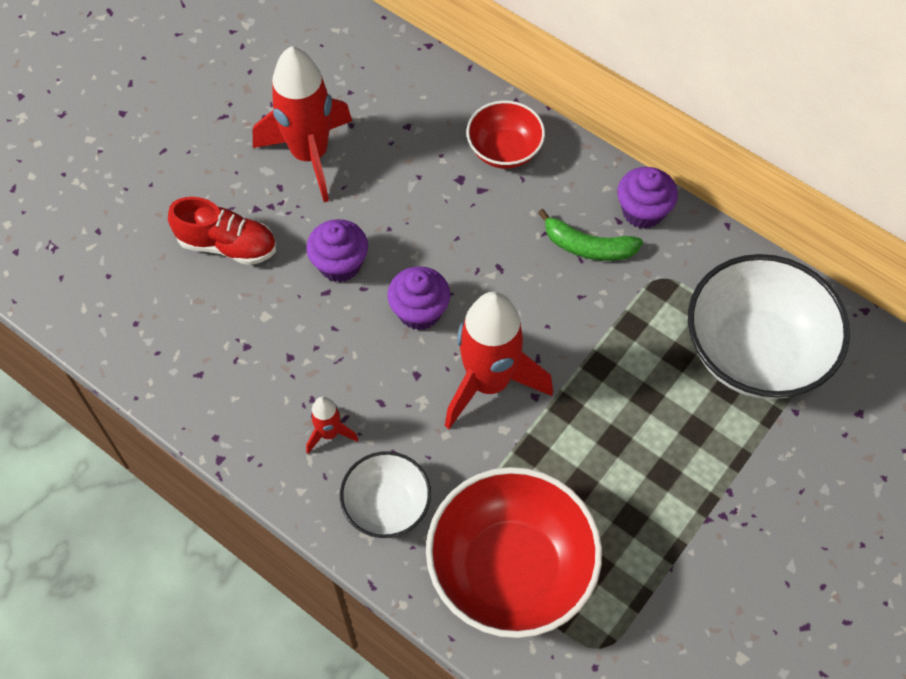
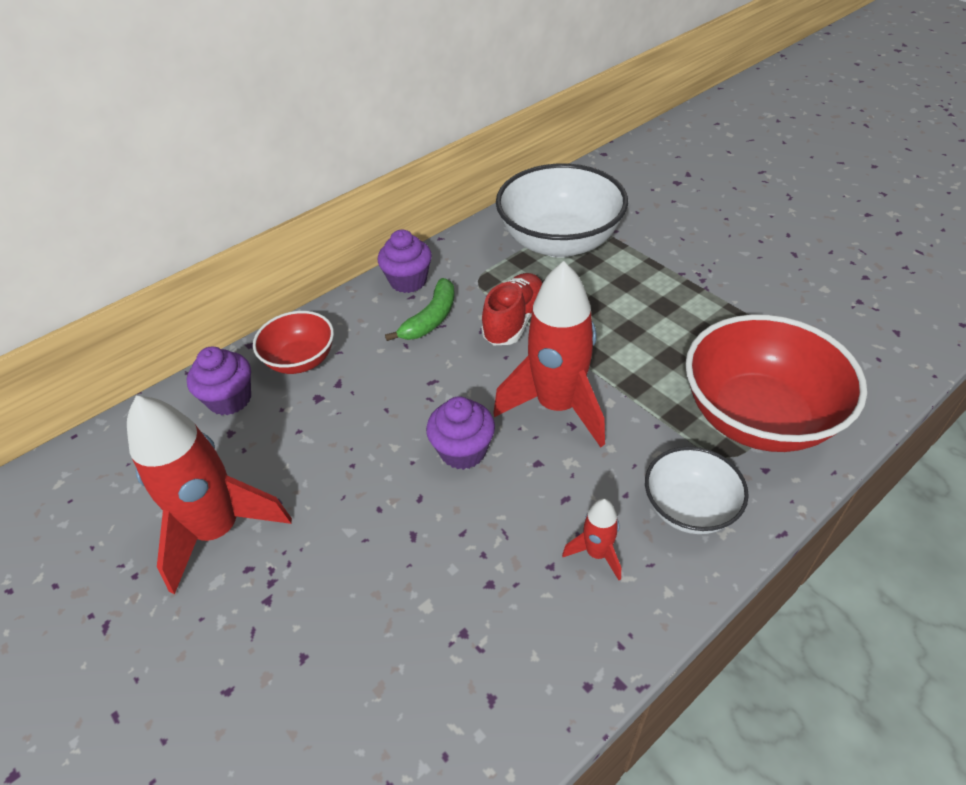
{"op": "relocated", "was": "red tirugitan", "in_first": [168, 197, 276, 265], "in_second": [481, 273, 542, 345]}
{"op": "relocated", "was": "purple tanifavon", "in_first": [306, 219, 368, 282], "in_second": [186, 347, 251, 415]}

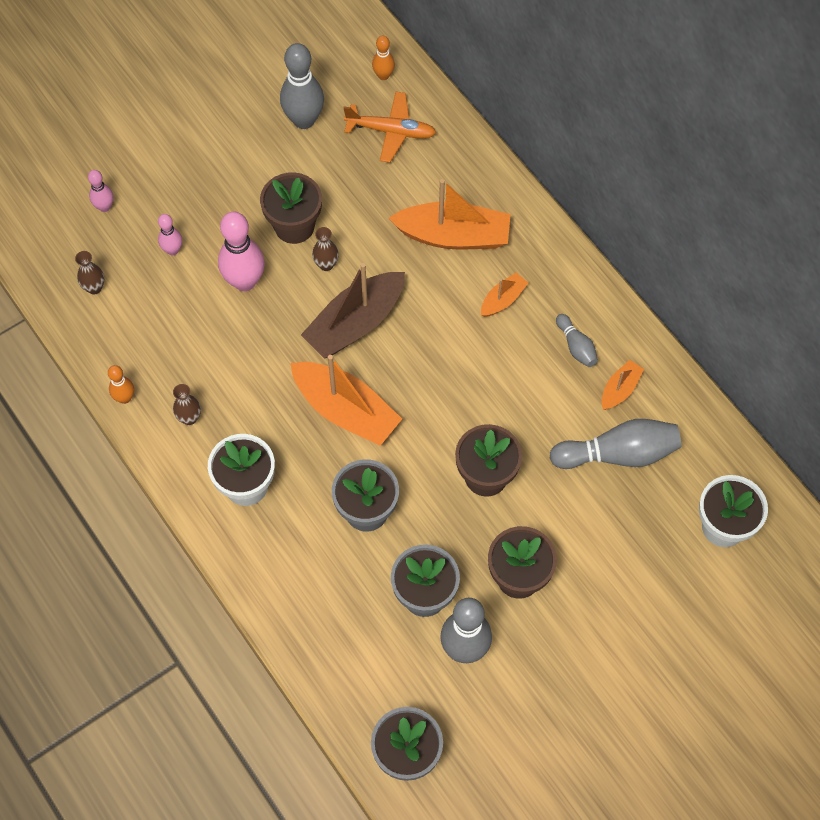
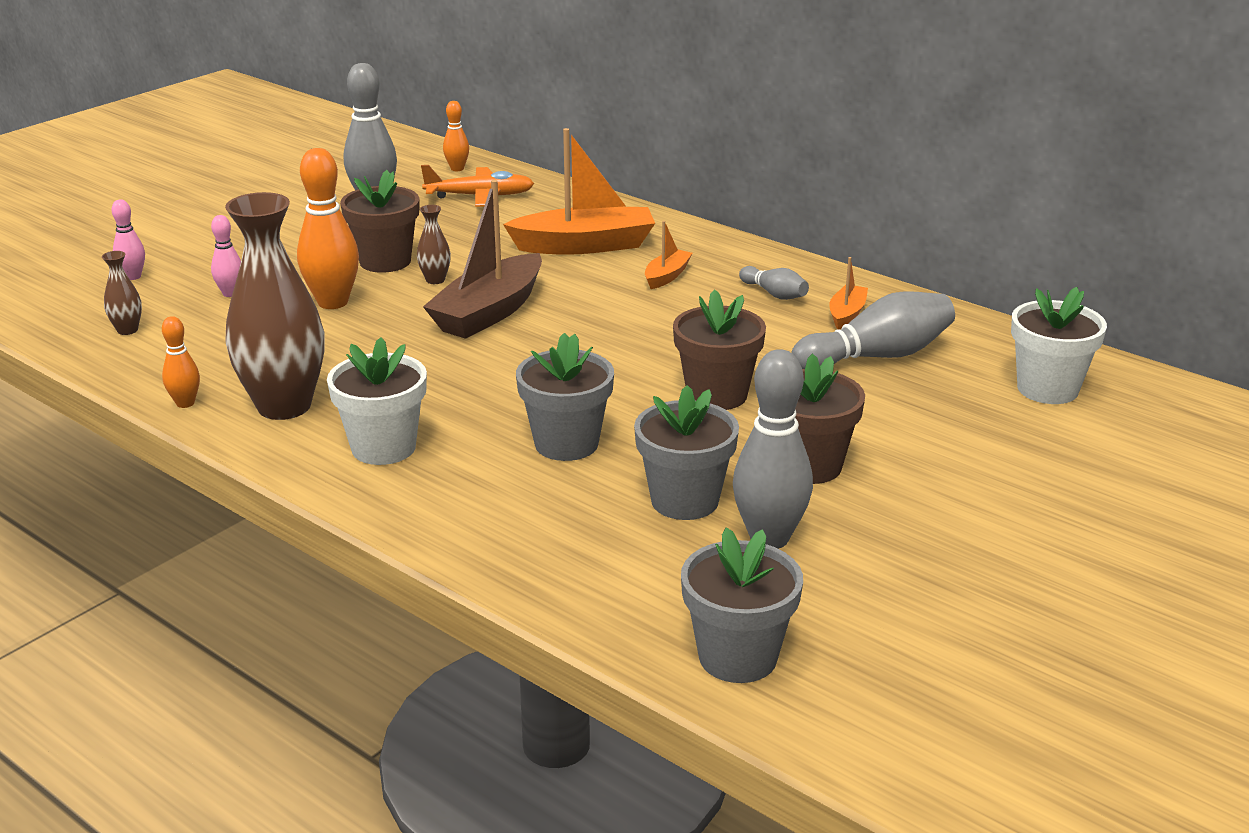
{"op": "colour", "was": "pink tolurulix", "now": "orange tolurulix", "in_first": [218, 212, 265, 291], "in_second": [297, 148, 359, 309]}
{"op": "missing", "was": "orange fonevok", "in_first": [290, 355, 402, 446]}
{"op": "size", "was": "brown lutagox", "in_first": [173, 384, 201, 425], "in_second": [225, 192, 324, 420], "ratio": 2.41}

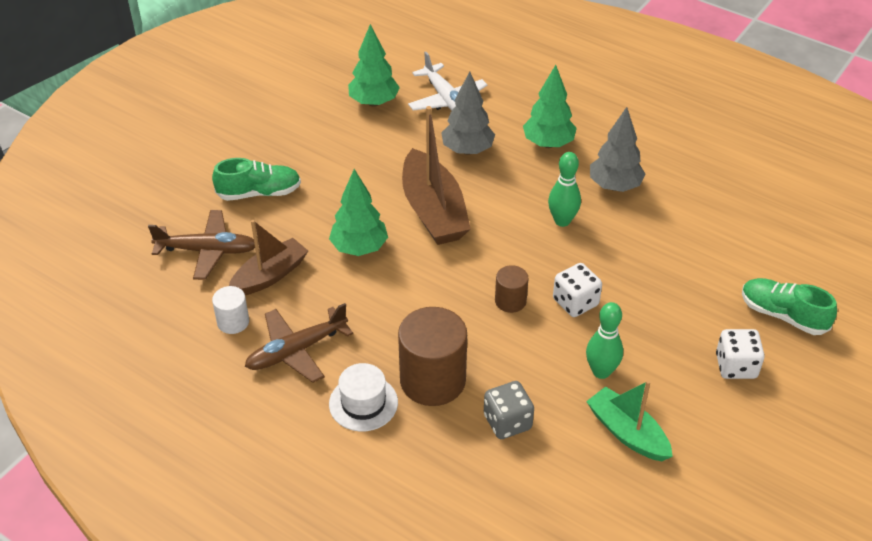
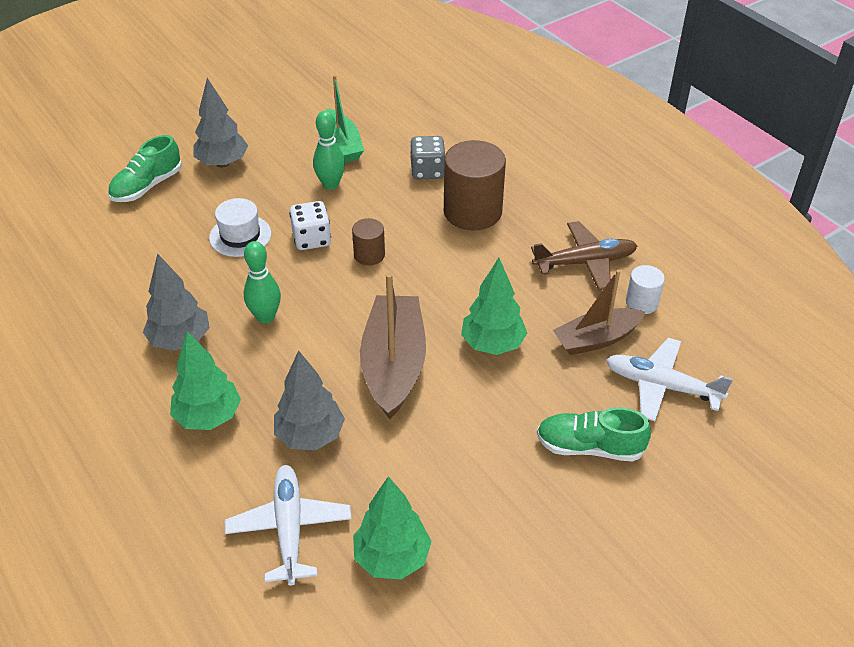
{"op": "colour", "was": "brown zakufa", "now": "white zakufa", "in_first": [148, 210, 255, 280], "in_second": [606, 338, 733, 421]}
{"op": "spun", "was": "green tirugitan", "in_first": [742, 278, 837, 335], "in_second": [108, 135, 182, 202], "clockwise": 75}
{"op": "exchanged", "was": "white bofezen", "now": "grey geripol", "in_first": [716, 329, 765, 379], "in_second": [194, 78, 248, 167]}
{"op": "relocated", "was": "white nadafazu", "in_first": [329, 363, 398, 431], "in_second": [209, 198, 271, 257]}

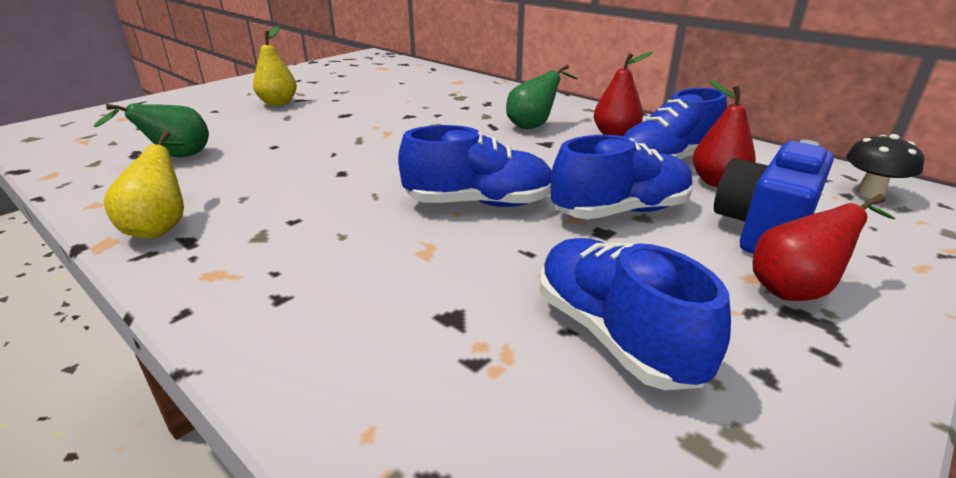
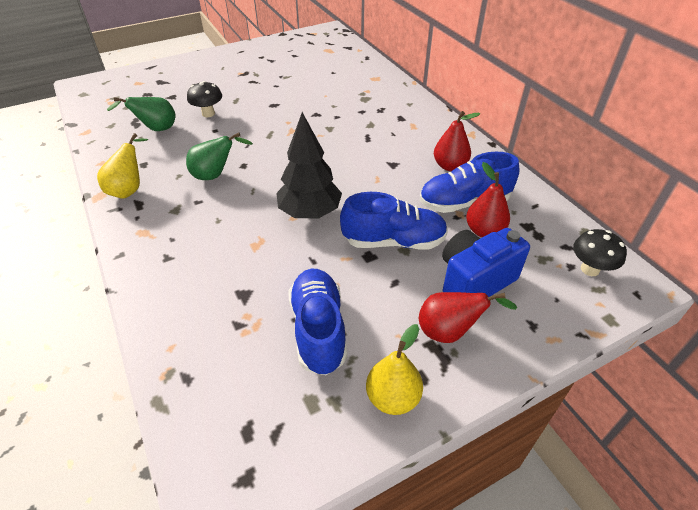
{"op": "relocated", "was": "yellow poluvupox", "in_first": [253, 26, 297, 106], "in_second": [366, 324, 423, 415]}
{"op": "relocated", "was": "green poluvupox", "in_first": [506, 64, 578, 129], "in_second": [186, 133, 253, 180]}
{"op": "exchanged", "was": "blue tirugitan", "now": "black geripol", "in_first": [398, 125, 552, 207], "in_second": [276, 112, 342, 218]}
{"op": "appeared", "now": "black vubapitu", "in_second": [187, 81, 222, 117]}

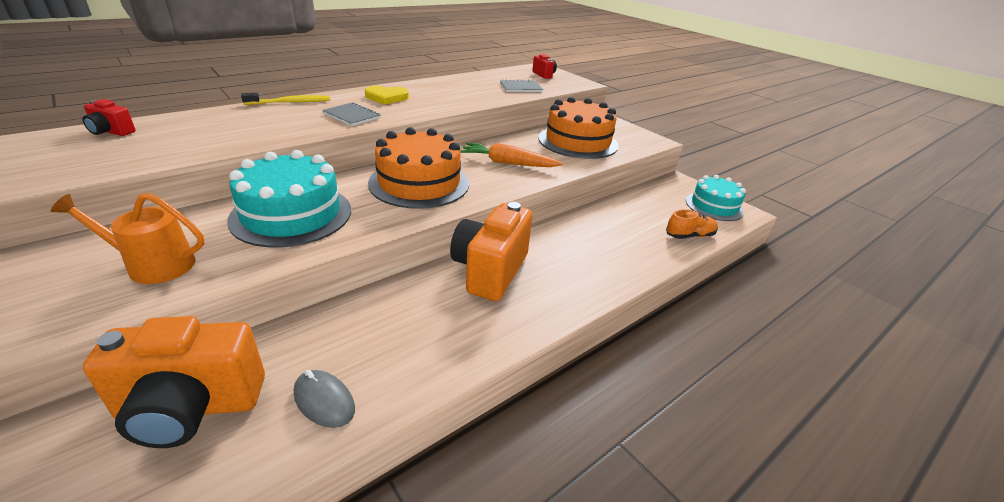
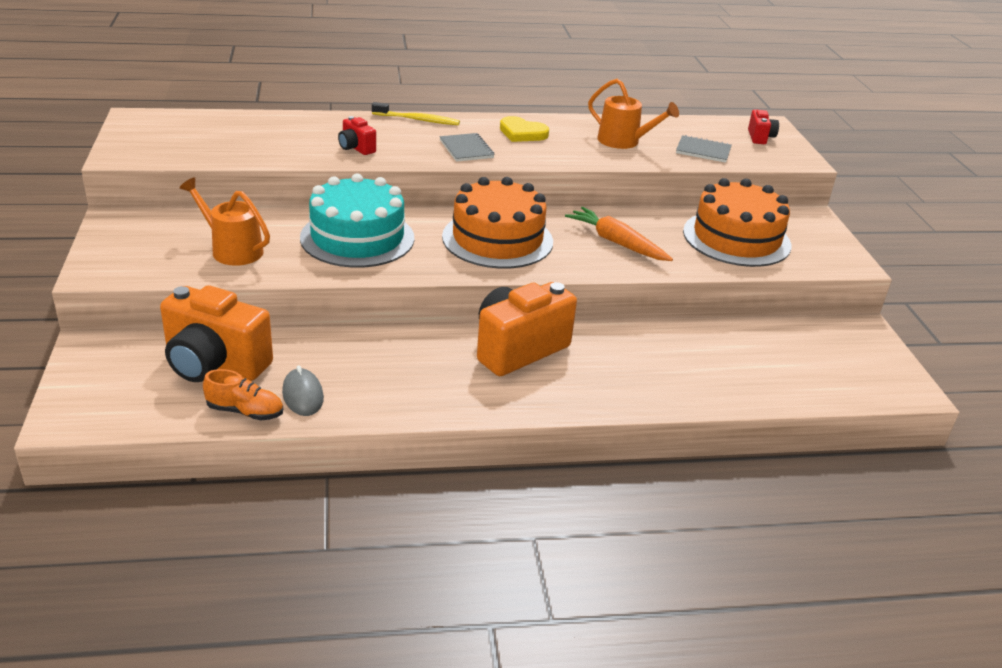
{"op": "relocated", "was": "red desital", "in_first": [82, 99, 136, 136], "in_second": [338, 116, 376, 155]}
{"op": "missing", "was": "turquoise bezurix", "in_first": [686, 175, 746, 221]}
{"op": "relocated", "was": "orange tirugitan", "in_first": [666, 209, 718, 239], "in_second": [203, 369, 283, 421]}
{"op": "appeared", "now": "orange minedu", "in_second": [588, 79, 679, 149]}

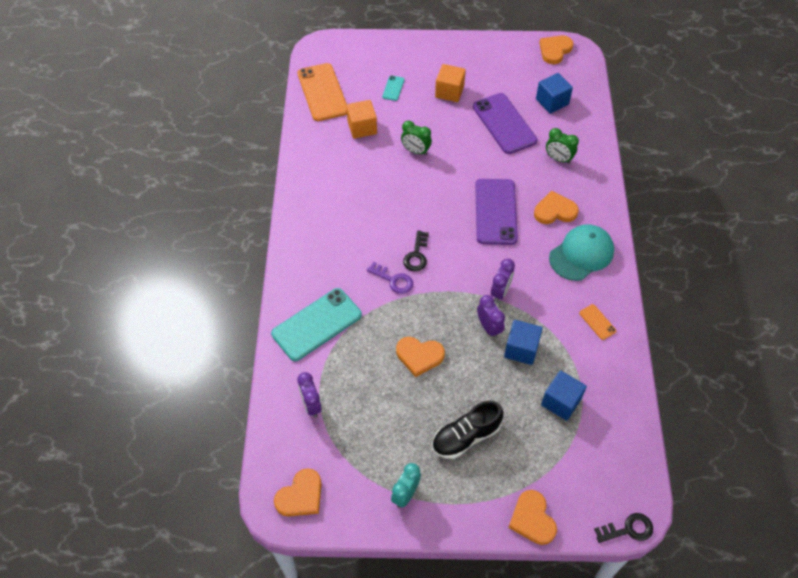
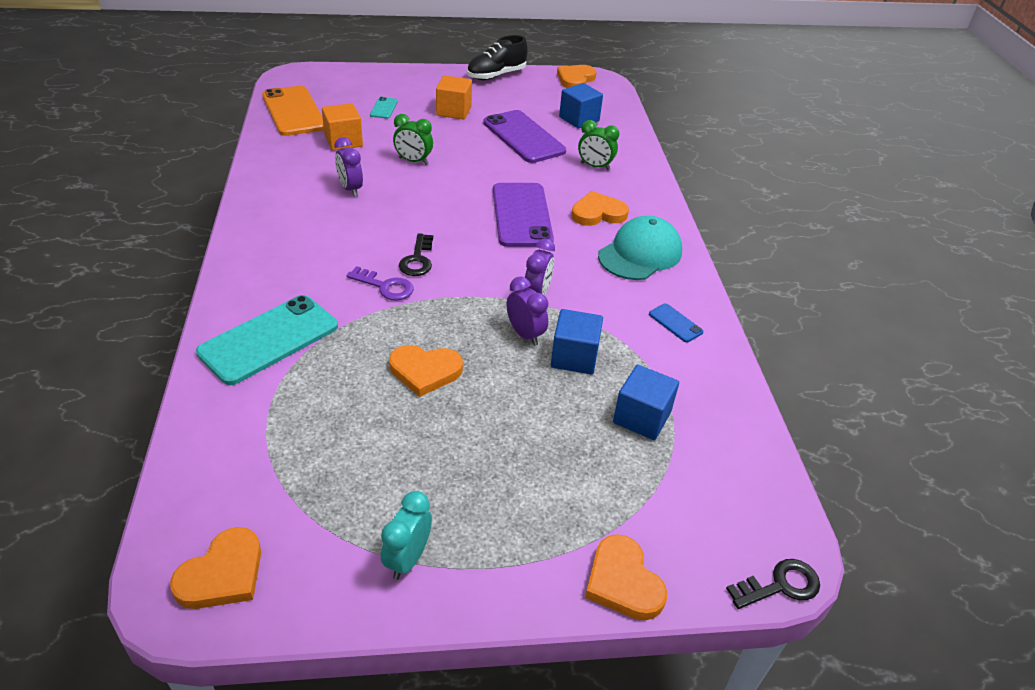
{"op": "colour", "was": "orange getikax", "now": "blue getikax", "in_first": [579, 304, 616, 340], "in_second": [649, 303, 703, 342]}
{"op": "relocated", "was": "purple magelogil", "in_first": [297, 372, 322, 418], "in_second": [334, 137, 363, 197]}
{"op": "relocated", "was": "black tirugitan", "in_first": [432, 401, 503, 459], "in_second": [467, 35, 528, 80]}

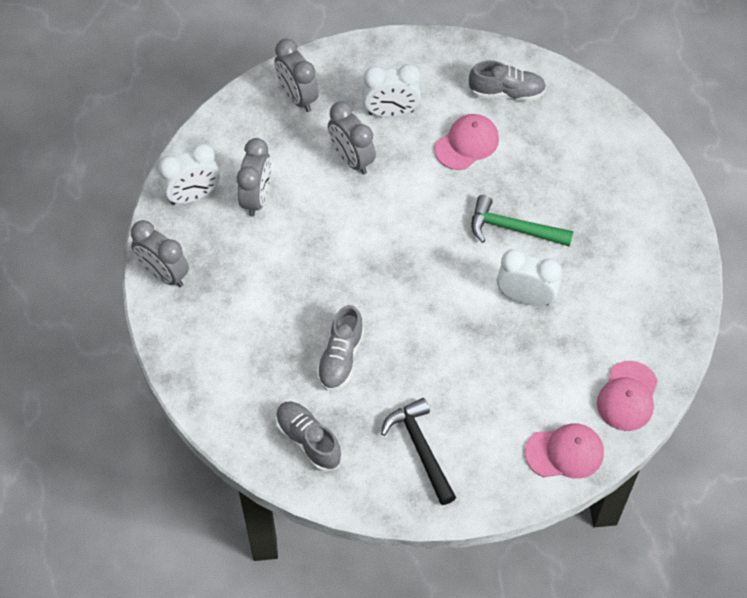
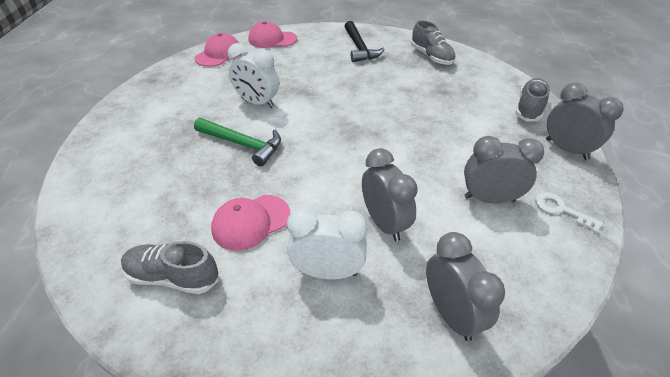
{"op": "spun", "was": "grey magelogil", "in_first": [237, 138, 271, 217], "in_second": [464, 136, 544, 203], "clockwise": 75}
{"op": "exchanged", "was": "white magelogil", "now": "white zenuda", "in_first": [158, 143, 220, 205], "in_second": [535, 192, 603, 233]}
{"op": "relocated", "was": "grey tirugitan", "in_first": [317, 305, 364, 391], "in_second": [515, 78, 550, 121]}

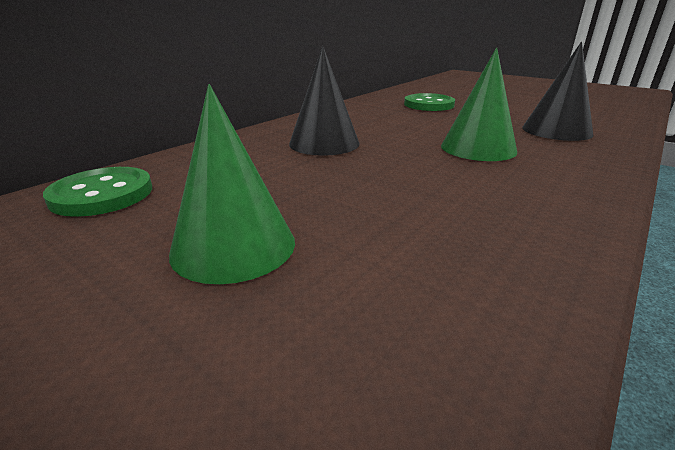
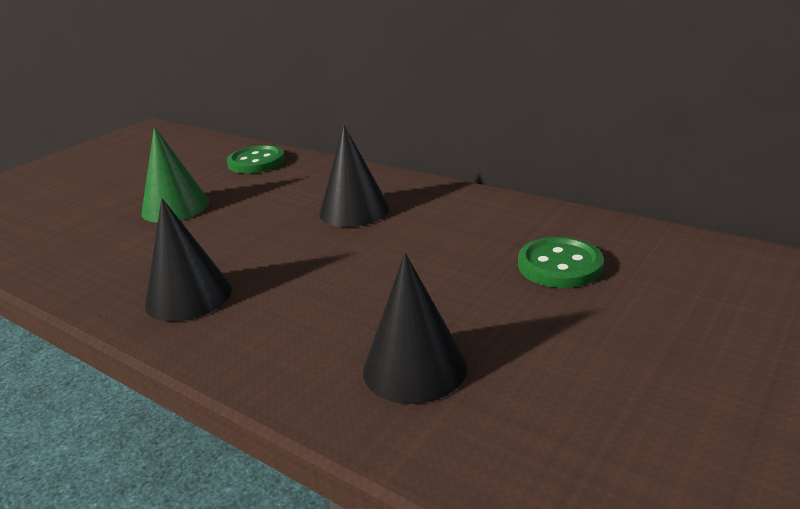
{"op": "missing", "was": "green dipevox", "in_first": [441, 48, 517, 161]}
{"op": "appeared", "now": "black dipevox", "in_second": [145, 198, 232, 322]}

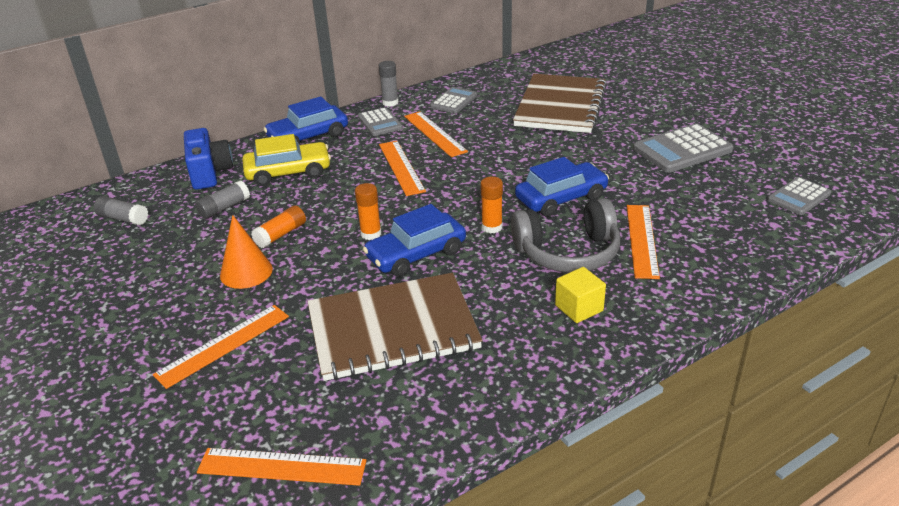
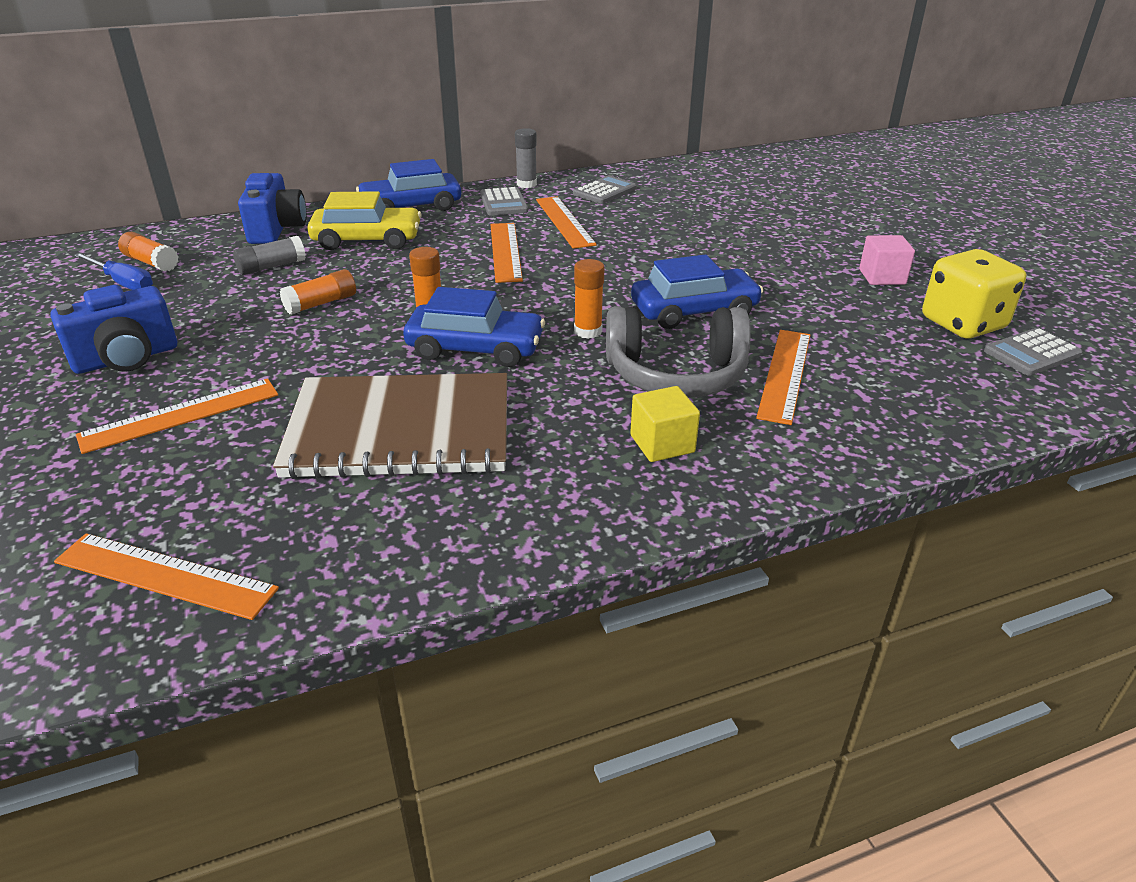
{"op": "missing", "was": "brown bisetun", "in_first": [513, 74, 607, 133]}
{"op": "exchanged", "was": "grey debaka", "now": "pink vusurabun", "in_first": [633, 123, 734, 173], "in_second": [859, 235, 915, 285]}
{"op": "colour", "was": "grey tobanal", "now": "orange tobanal", "in_first": [94, 196, 148, 225], "in_second": [118, 232, 179, 271]}
{"op": "spun", "was": "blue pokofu", "in_first": [363, 204, 466, 277], "in_second": [403, 287, 545, 367], "clockwise": -150}
{"op": "missing", "was": "orange dipevox", "in_first": [220, 215, 273, 289]}
{"op": "appeared", "now": "yellow bofezen", "in_second": [922, 249, 1026, 339]}
{"op": "appeared", "now": "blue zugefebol", "in_second": [74, 253, 153, 290]}
{"op": "appeared", "now": "blue desital", "in_second": [50, 285, 177, 374]}

